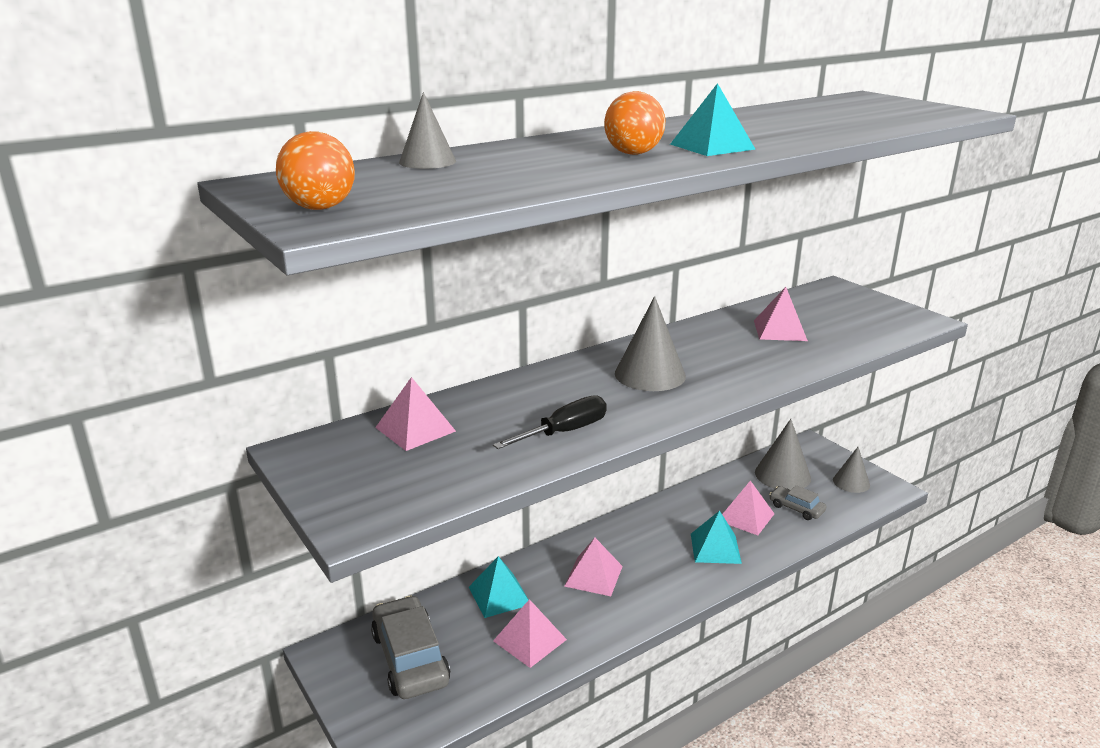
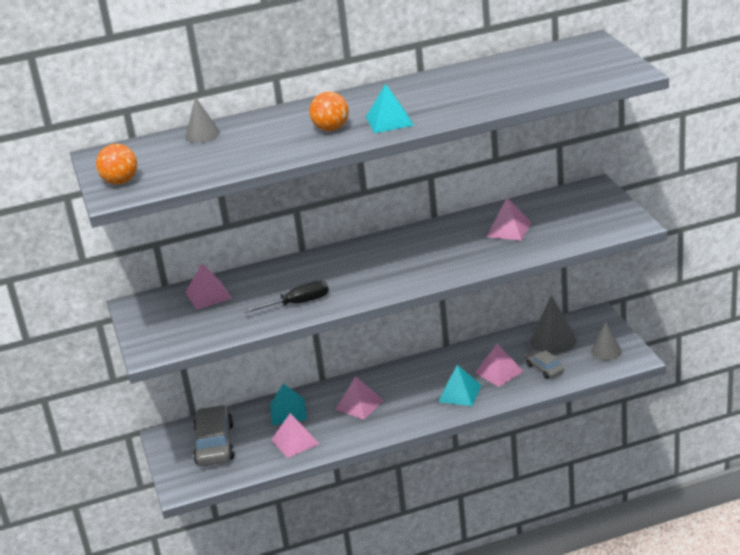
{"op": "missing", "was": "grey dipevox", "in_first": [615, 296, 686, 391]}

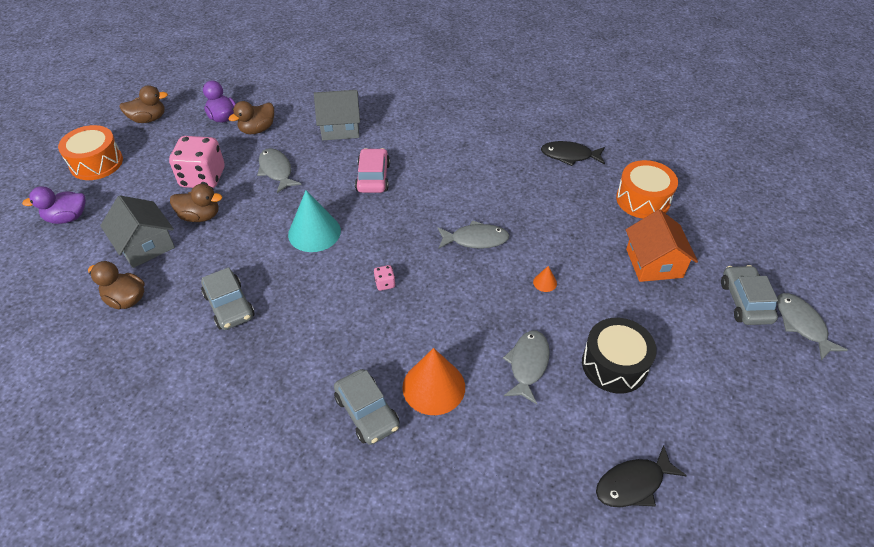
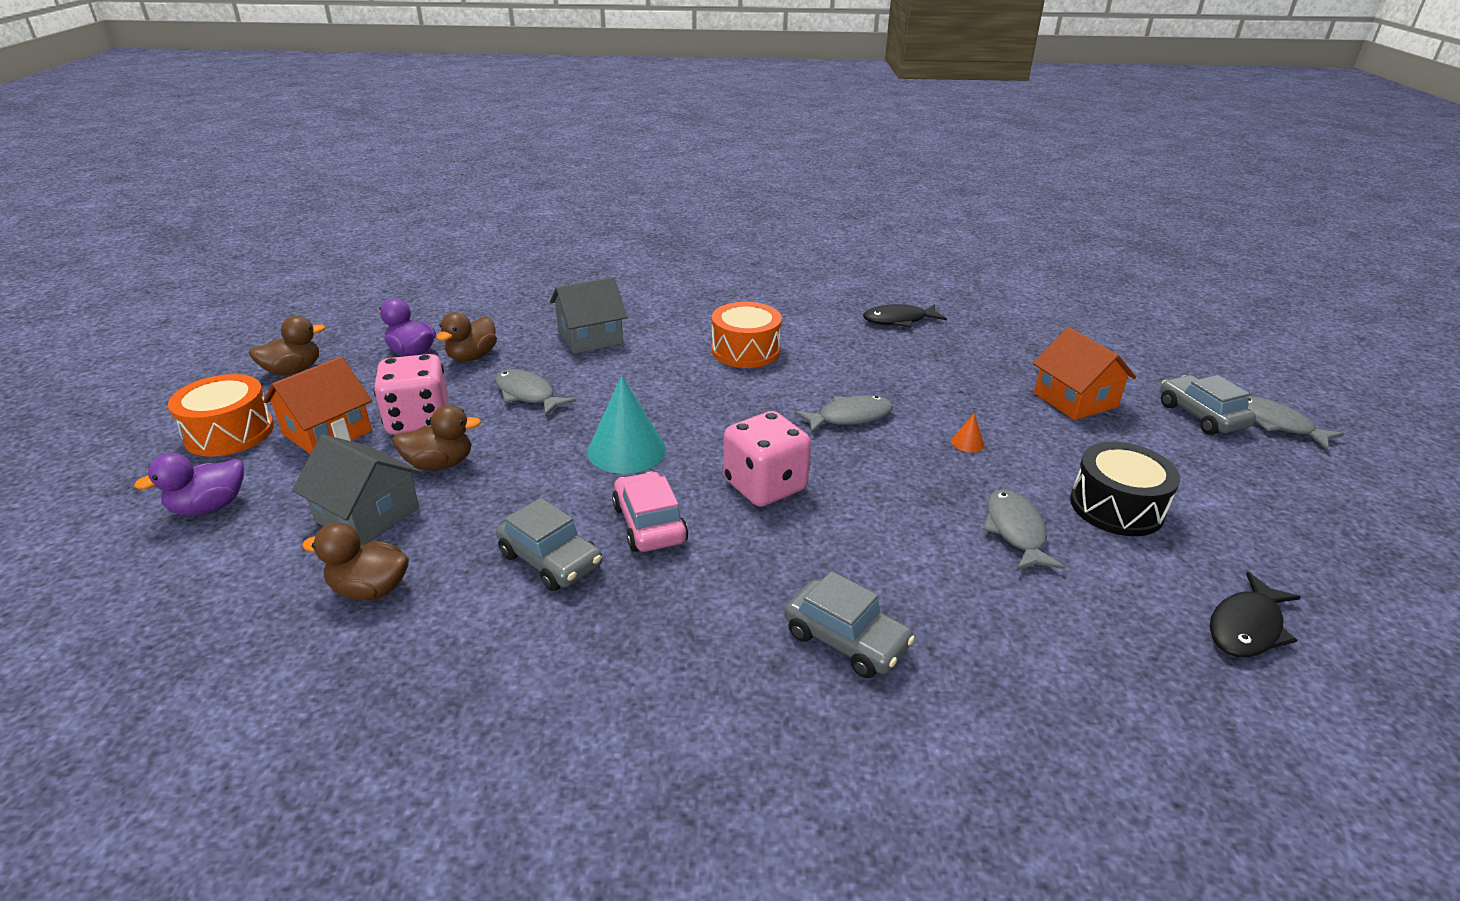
{"op": "relocated", "was": "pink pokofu", "in_first": [355, 148, 390, 193], "in_second": [612, 472, 688, 552]}
{"op": "relocated", "was": "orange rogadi", "in_first": [616, 160, 678, 219], "in_second": [712, 302, 782, 368]}
{"op": "size", "was": "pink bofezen", "in_first": [374, 265, 395, 291], "in_second": [723, 411, 811, 507], "ratio": 2.47}
{"op": "missing", "was": "orange dipevox", "in_first": [402, 348, 465, 415]}
{"op": "appeared", "now": "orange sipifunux", "in_second": [263, 357, 372, 455]}

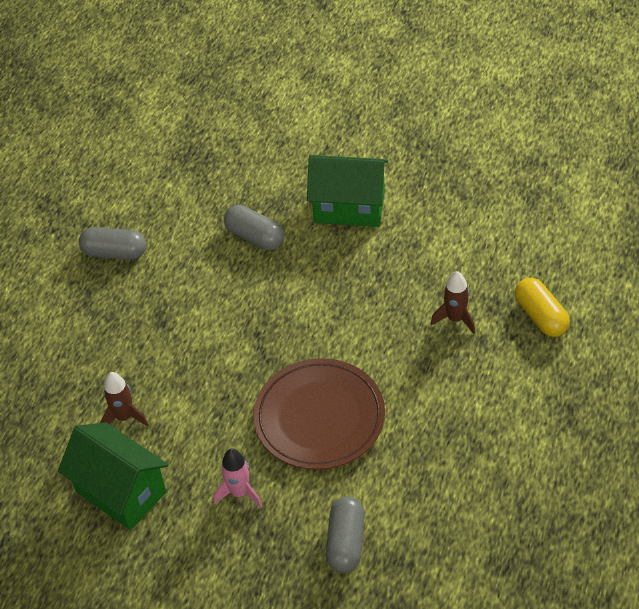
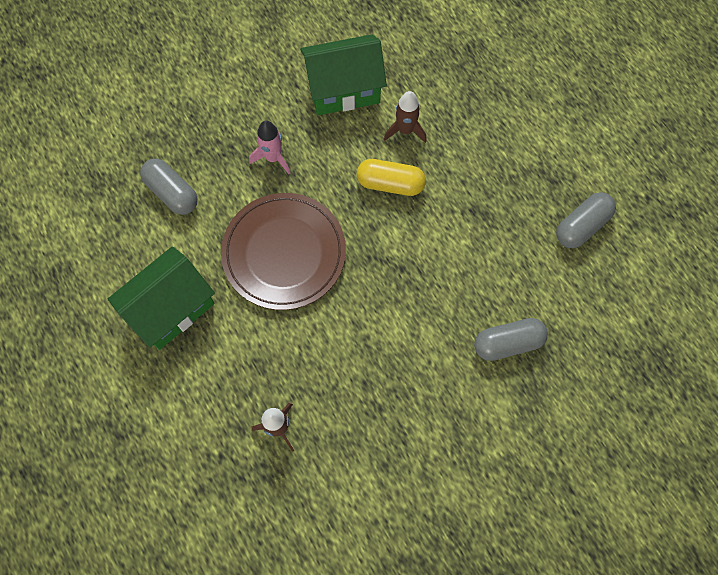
{"op": "relocated", "was": "green sipifunux", "in_first": [307, 155, 388, 227], "in_second": [108, 246, 215, 350]}
{"op": "relocated", "was": "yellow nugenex", "in_first": [515, 278, 570, 337], "in_second": [357, 159, 426, 196]}

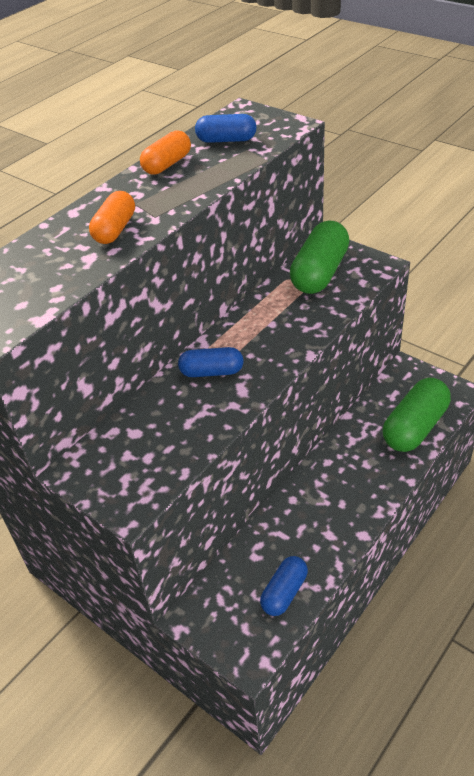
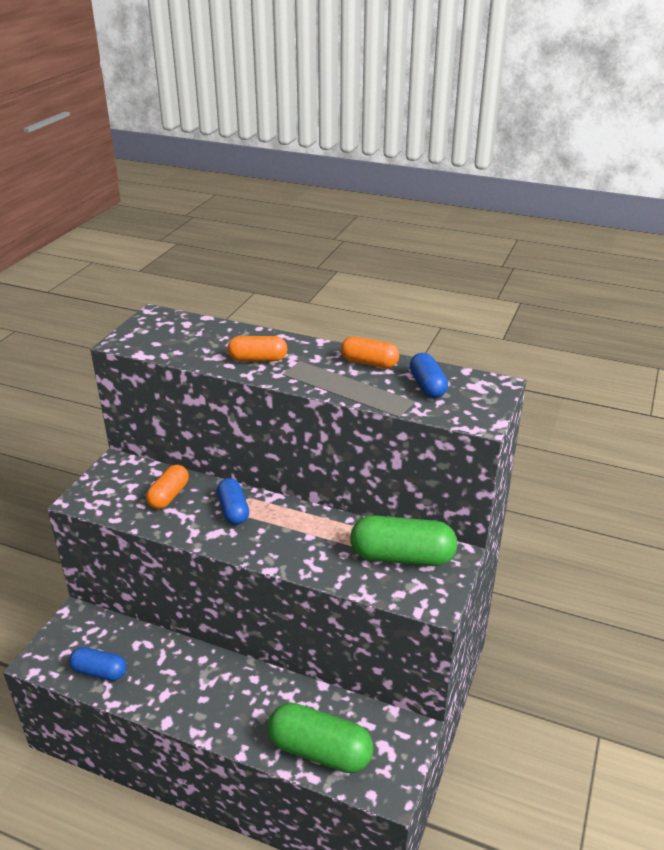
{"op": "appeared", "now": "orange nugenex", "in_second": [146, 465, 189, 509]}

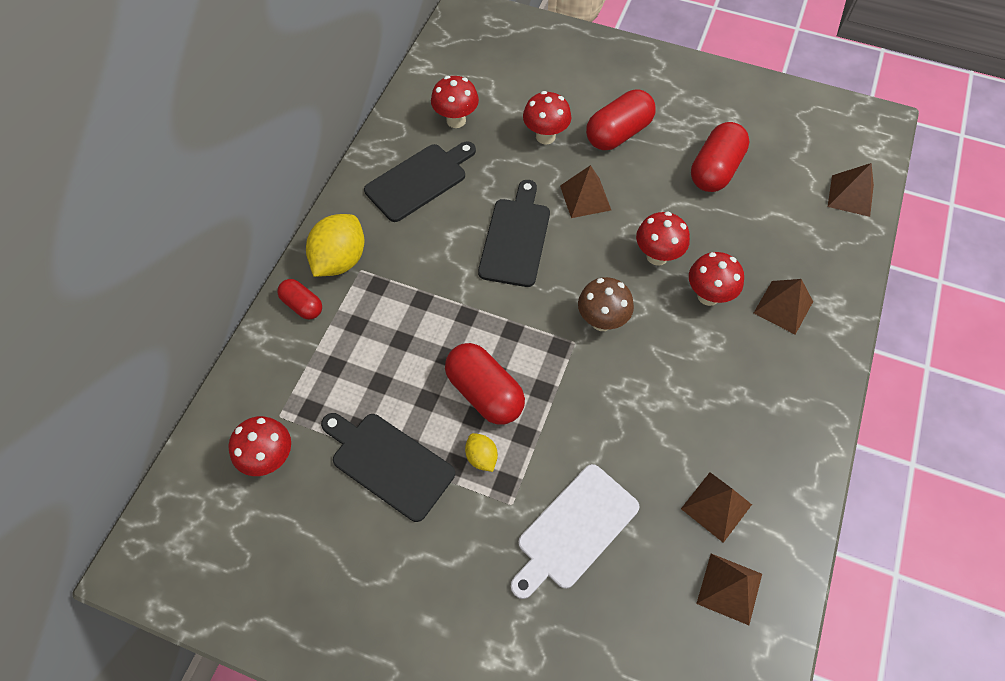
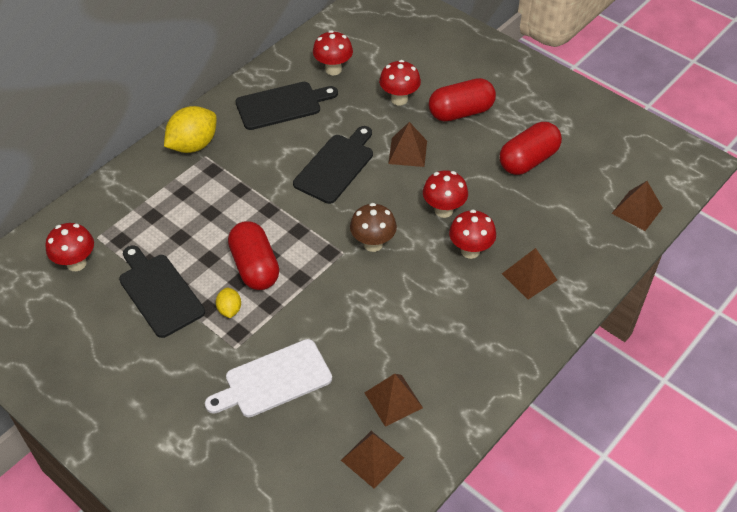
{"op": "missing", "was": "red nugenex", "in_first": [277, 279, 322, 320]}

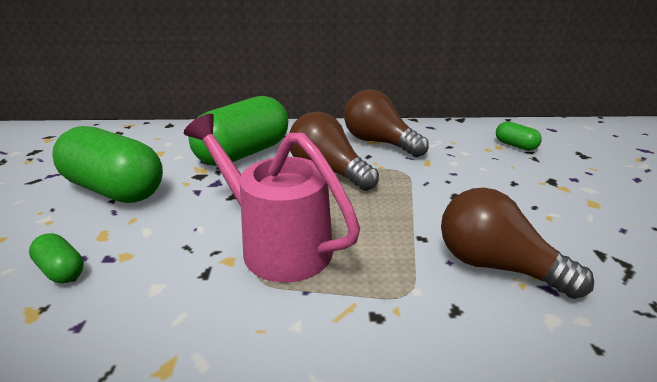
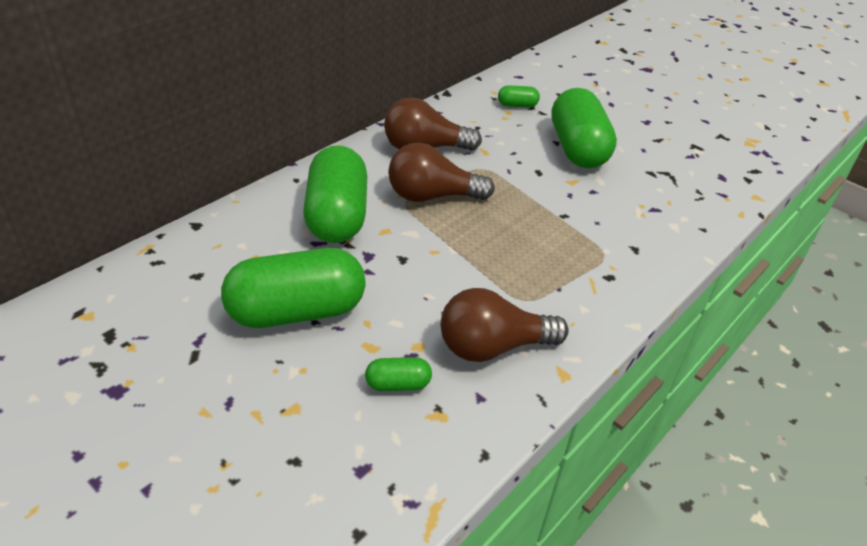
{"op": "missing", "was": "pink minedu", "in_first": [184, 114, 360, 283]}
{"op": "relocated", "was": "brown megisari", "in_first": [441, 188, 594, 299], "in_second": [441, 288, 569, 362]}
{"op": "appeared", "now": "green nugenex", "in_second": [551, 88, 617, 168]}

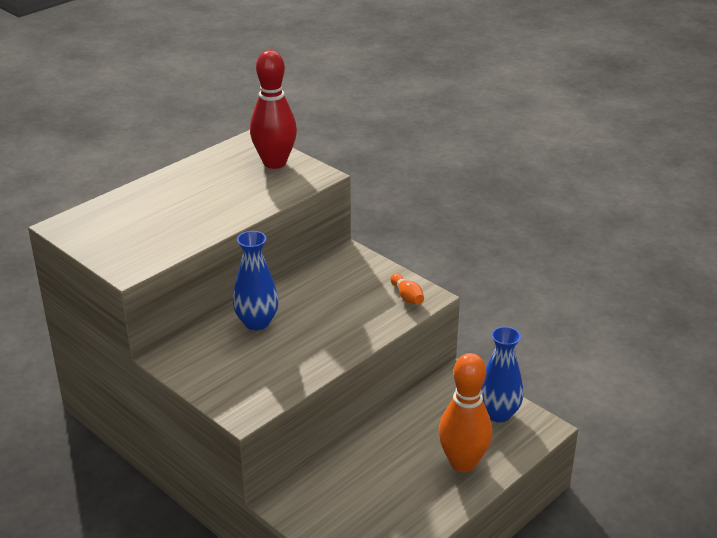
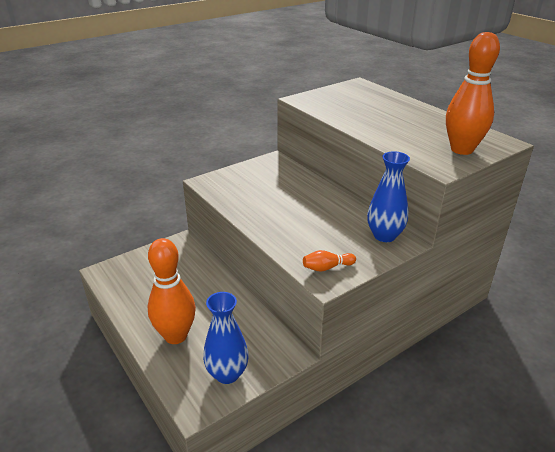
{"op": "colour", "was": "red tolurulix", "now": "orange tolurulix", "in_first": [250, 50, 297, 169], "in_second": [446, 32, 500, 155]}
{"op": "relocated", "was": "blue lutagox", "in_first": [233, 231, 279, 331], "in_second": [367, 151, 410, 242]}

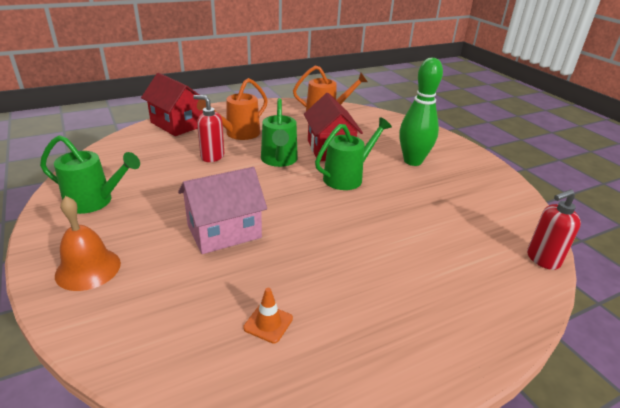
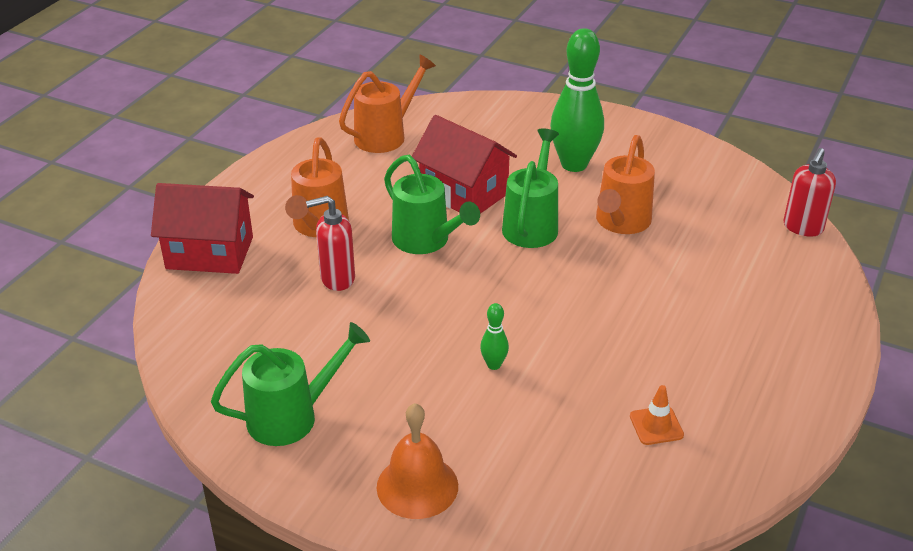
{"op": "exchanged", "was": "pink sipifunux", "now": "green tolurulix", "in_first": [178, 167, 267, 254], "in_second": [480, 303, 509, 370]}
{"op": "appeared", "now": "orange minedu", "in_second": [596, 135, 655, 234]}

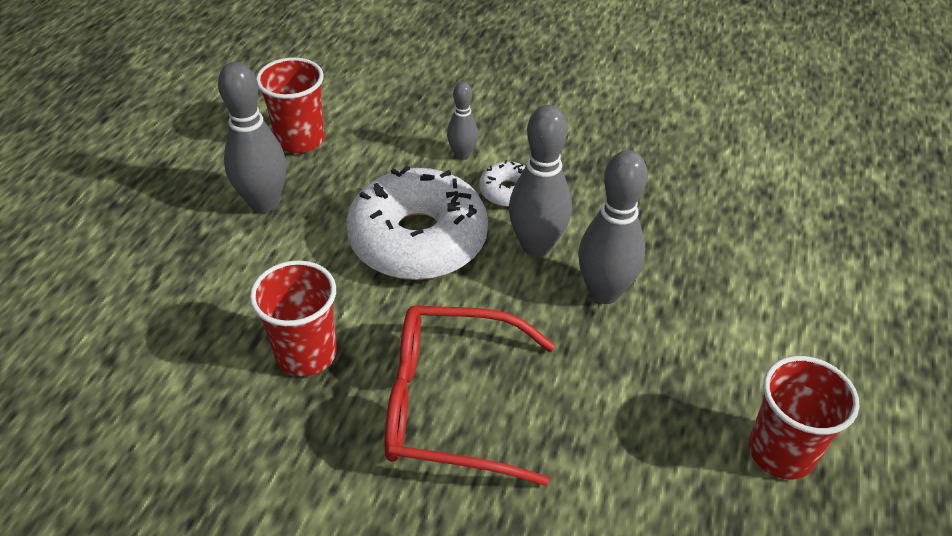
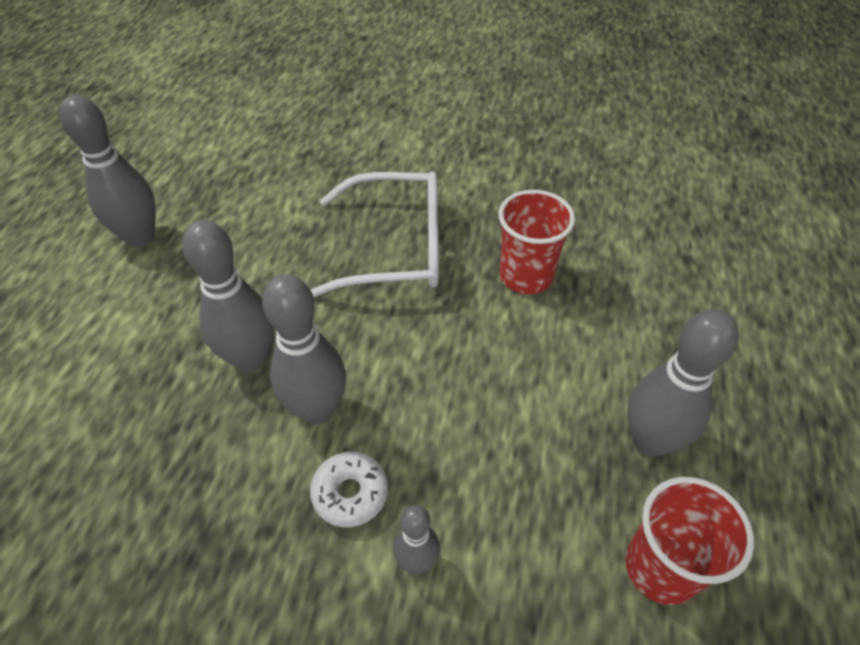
{"op": "missing", "was": "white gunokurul", "in_first": [346, 166, 488, 280]}
{"op": "colour", "was": "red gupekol", "now": "white gupekol", "in_first": [384, 306, 555, 486], "in_second": [311, 171, 439, 297]}
{"op": "exchanged", "was": "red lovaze", "now": "grey tolurulix", "in_first": [749, 356, 859, 479], "in_second": [59, 95, 156, 247]}

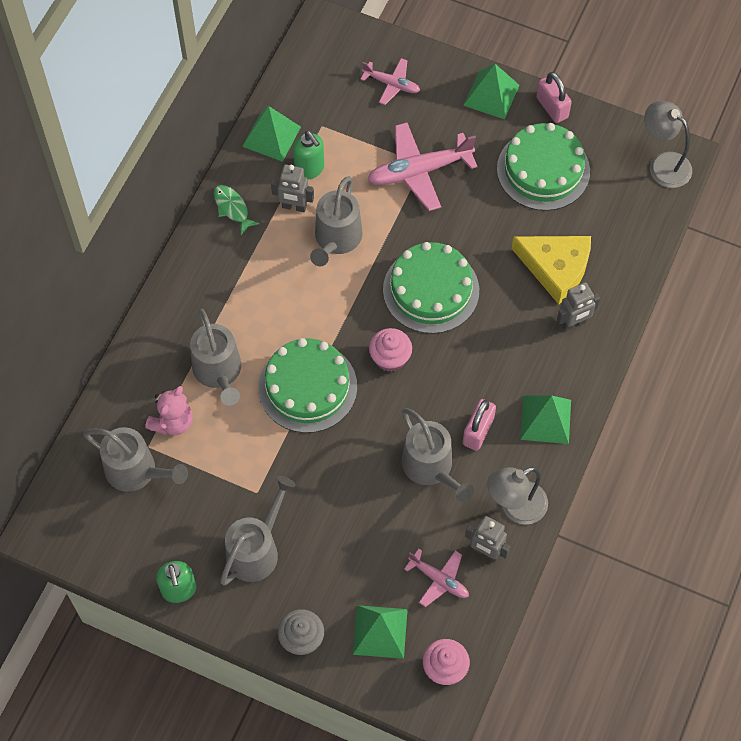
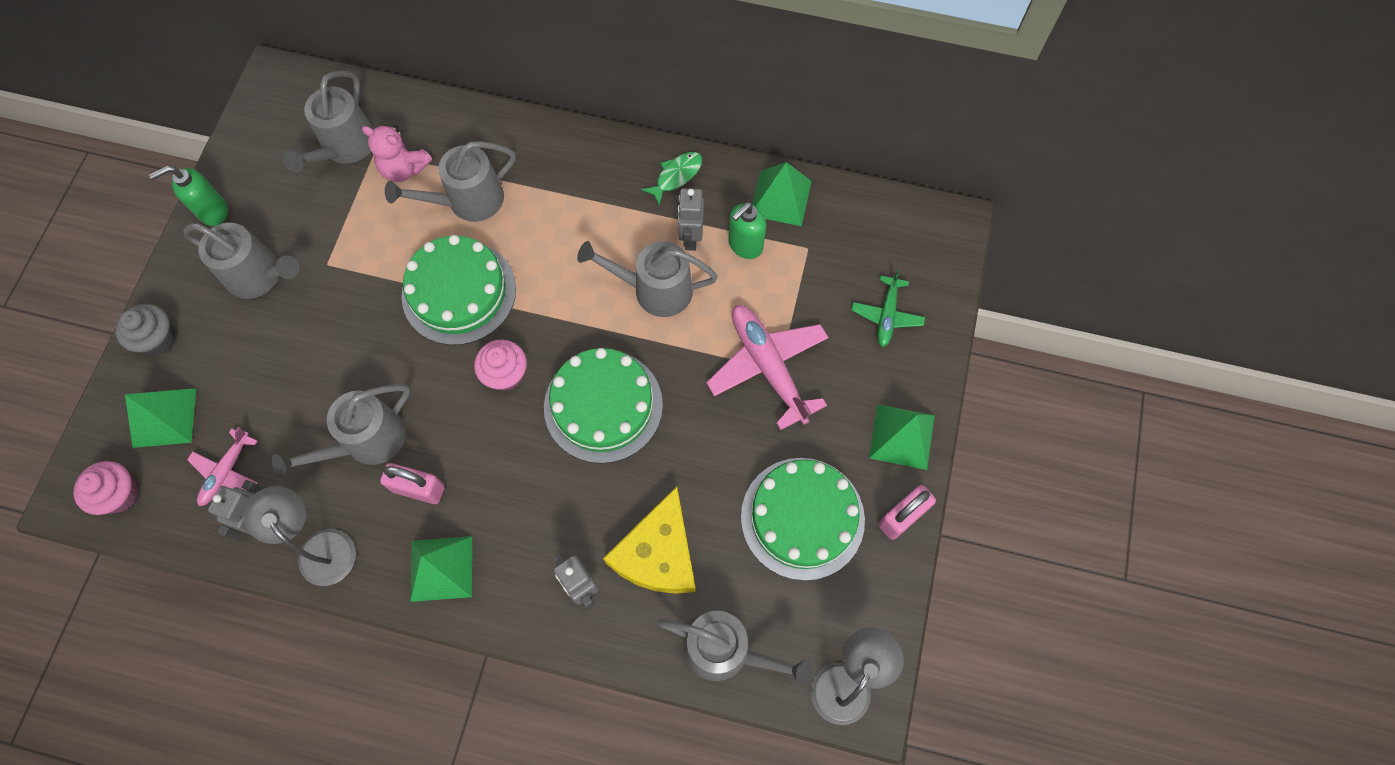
{"op": "colour", "was": "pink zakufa", "now": "green zakufa", "in_first": [360, 58, 420, 105], "in_second": [851, 269, 925, 347]}
{"op": "appeared", "now": "grey minedu", "in_second": [658, 611, 812, 687]}

